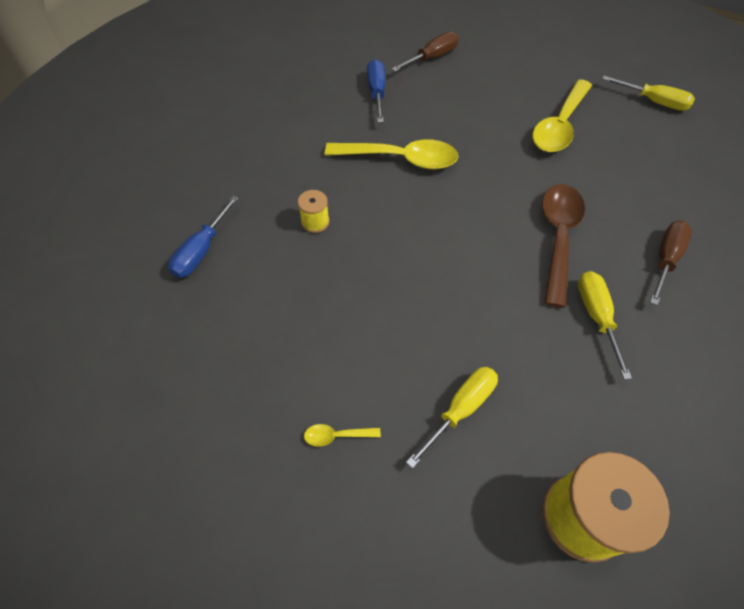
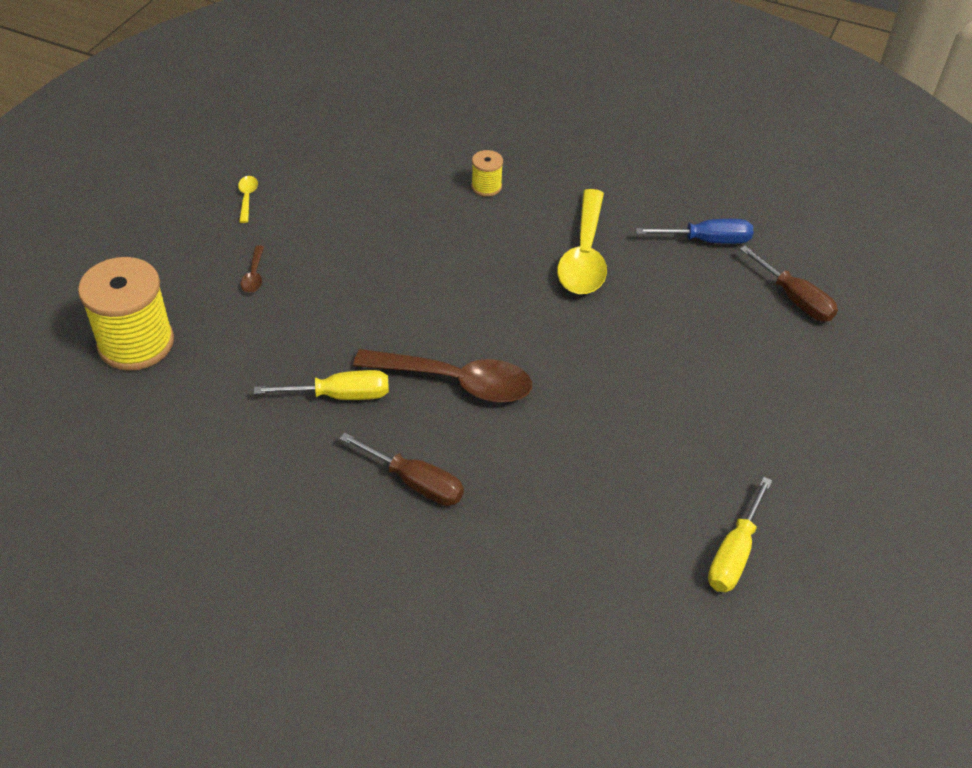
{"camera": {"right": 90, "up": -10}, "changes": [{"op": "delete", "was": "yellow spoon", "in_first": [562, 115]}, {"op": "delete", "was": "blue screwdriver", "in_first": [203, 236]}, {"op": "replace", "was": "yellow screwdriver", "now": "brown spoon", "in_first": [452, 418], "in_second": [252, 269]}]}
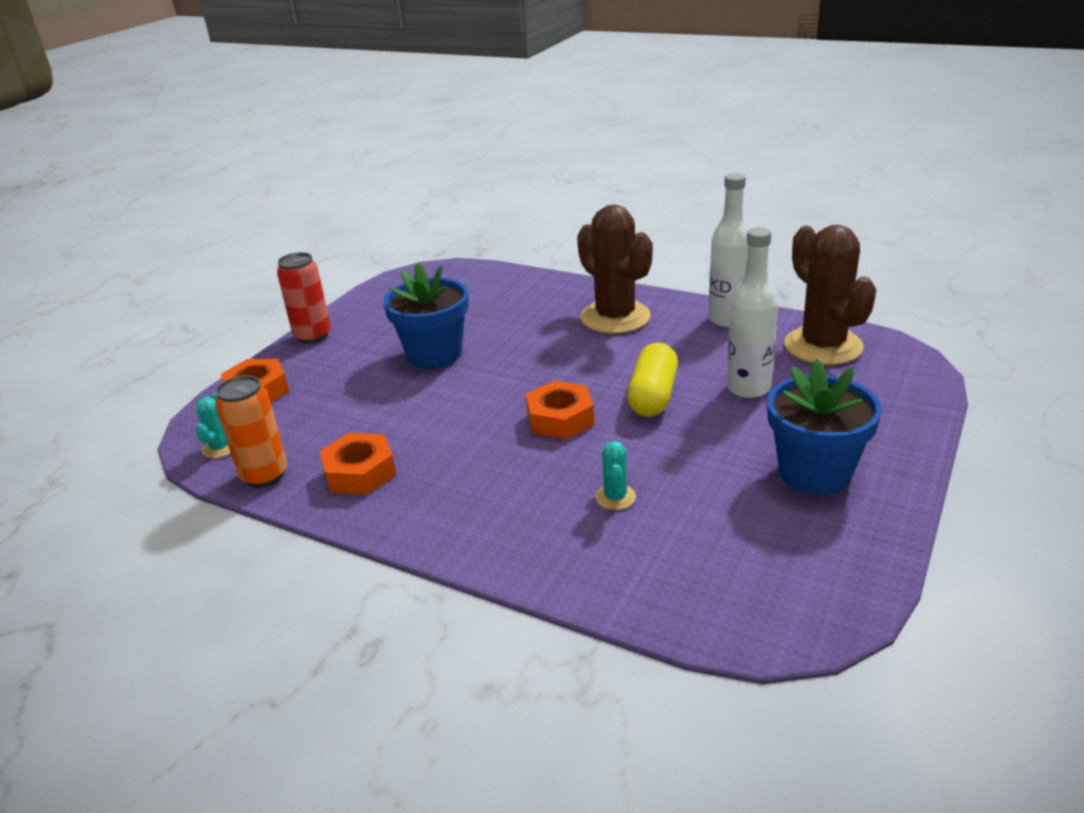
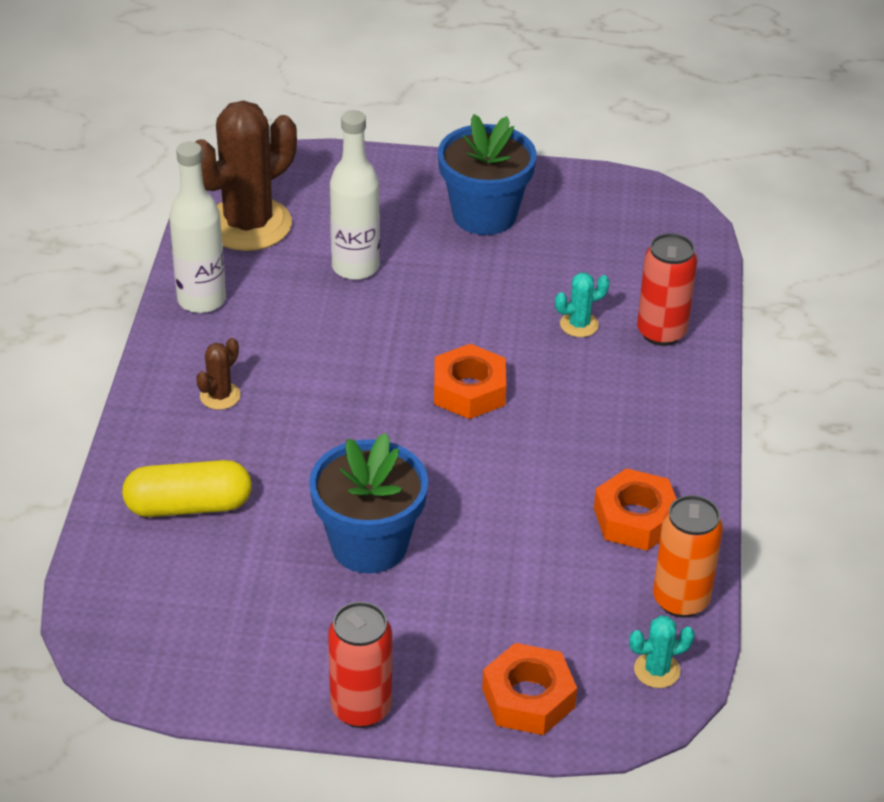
{"camera": {"right": -115, "up": 10}, "changes": [{"op": "resize", "was": "brown cactus", "in_first": [615, 269], "in_second": [218, 374], "ratio": 0.43}, {"op": "move", "was": "yellow capsule", "in_first": [652, 380], "in_second": [187, 488]}, {"op": "insert", "now": "red can", "in_second": [667, 289]}]}
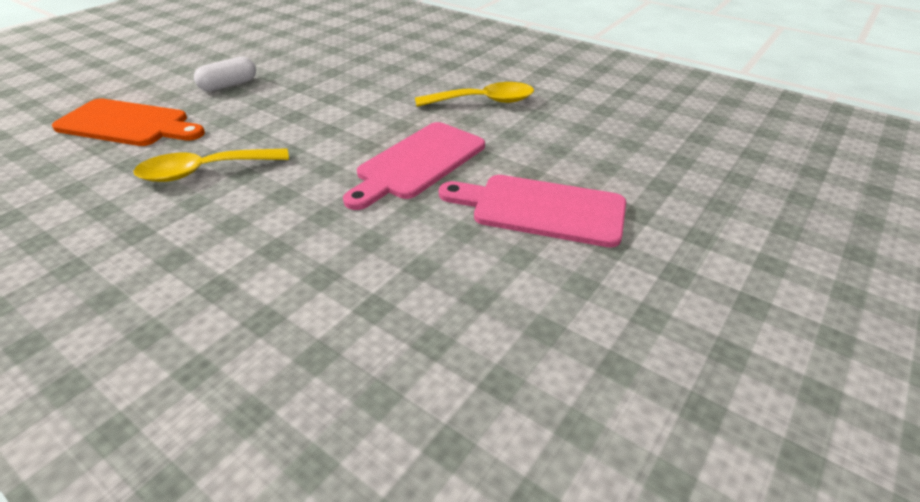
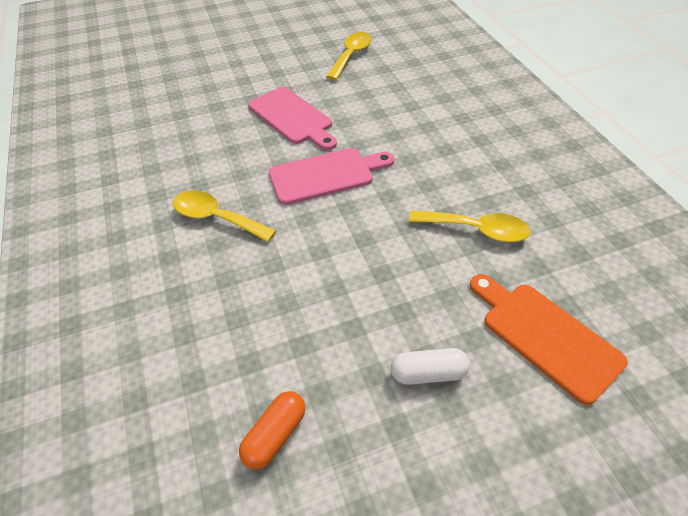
{"camera": {"right": -145, "up": 10}, "changes": [{"op": "insert", "now": "yellow spoon", "in_second": [349, 56]}, {"op": "insert", "now": "orange capsule", "in_second": [272, 430]}]}
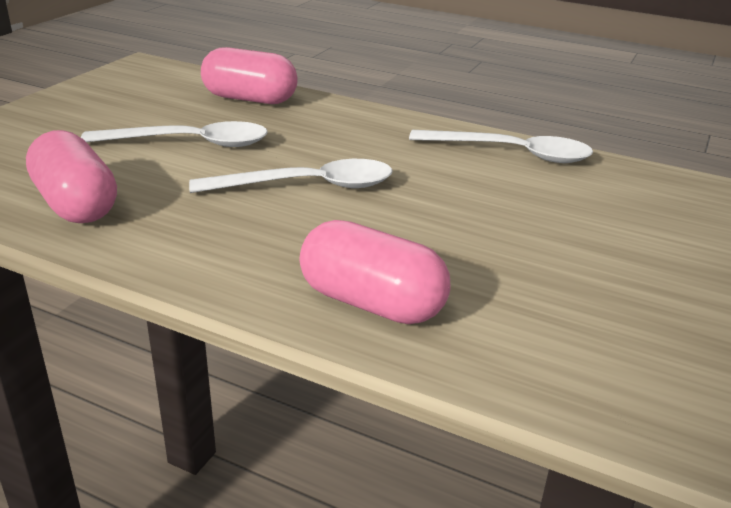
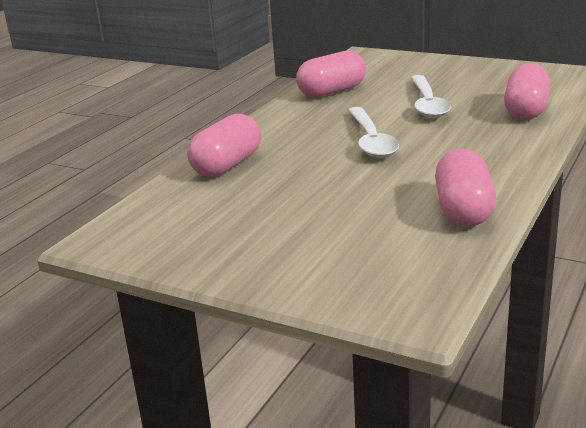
{"camera": {"right": 95, "up": -5}, "changes": [{"op": "replace", "was": "white spoon", "now": "pink capsule", "in_first": [501, 146], "in_second": [465, 188]}]}
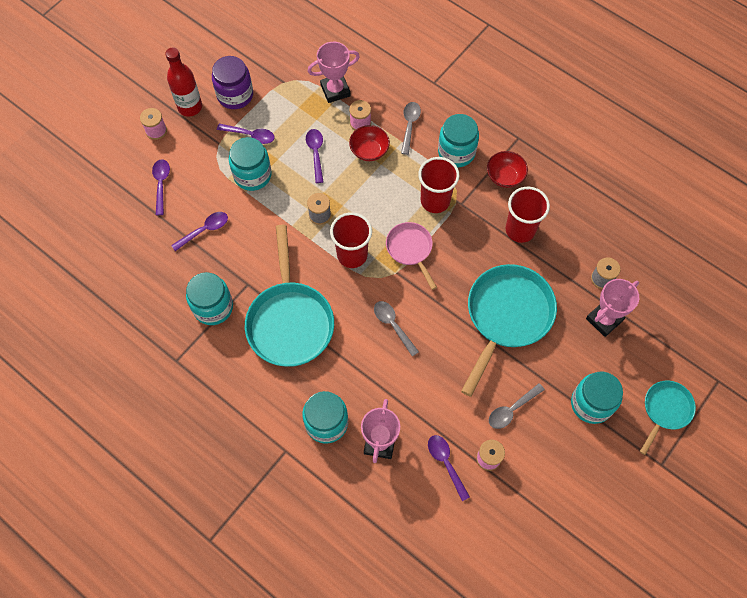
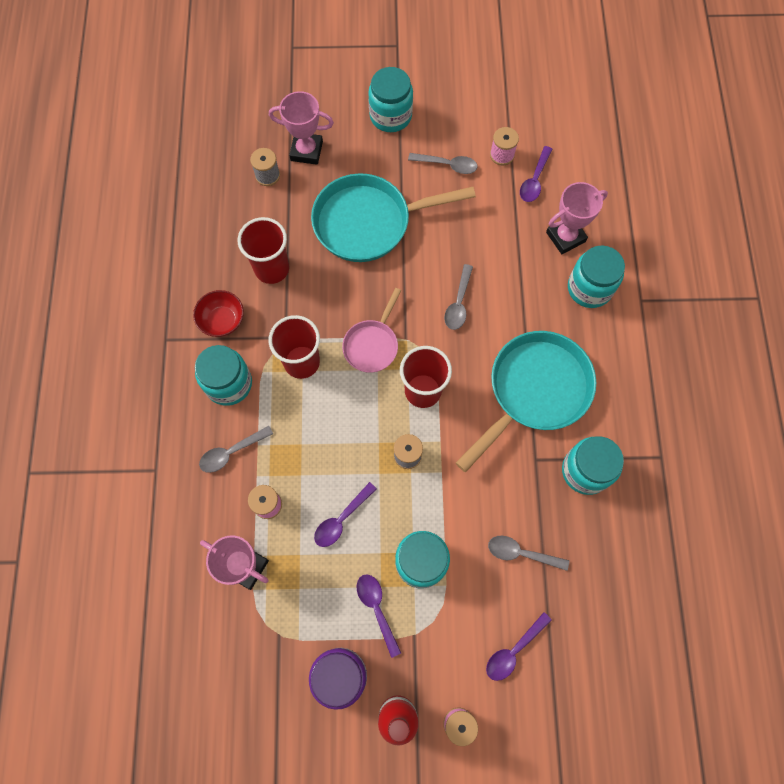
{"camera": {"right": -130, "up": 5}, "changes": [{"op": "delete", "was": "red bowl", "in_first": [369, 143]}, {"op": "recolor", "was": "purple spoon", "now": "grey spoon", "in_first": [199, 231], "in_second": [528, 553]}, {"op": "delete", "was": "turquoise pan", "in_first": [668, 418]}]}
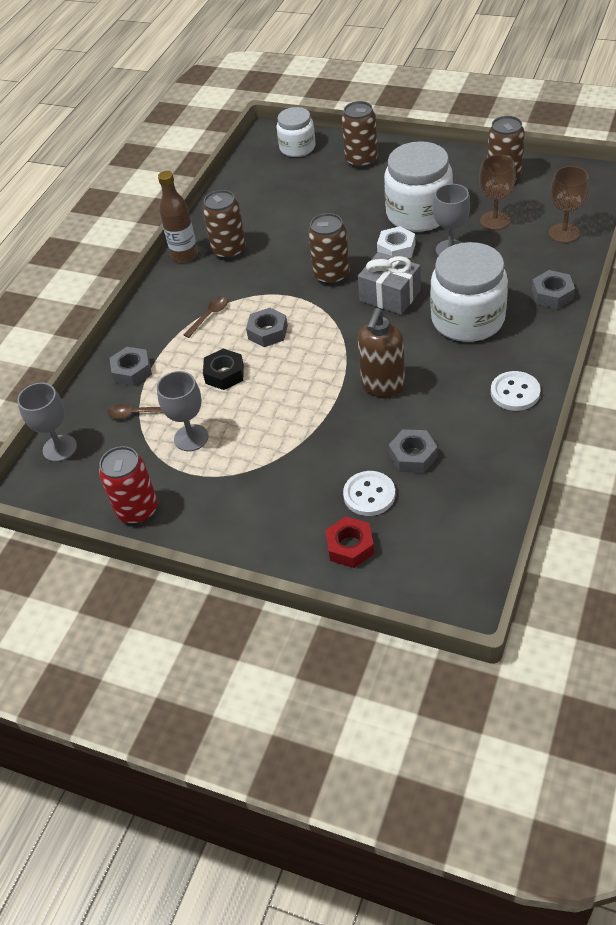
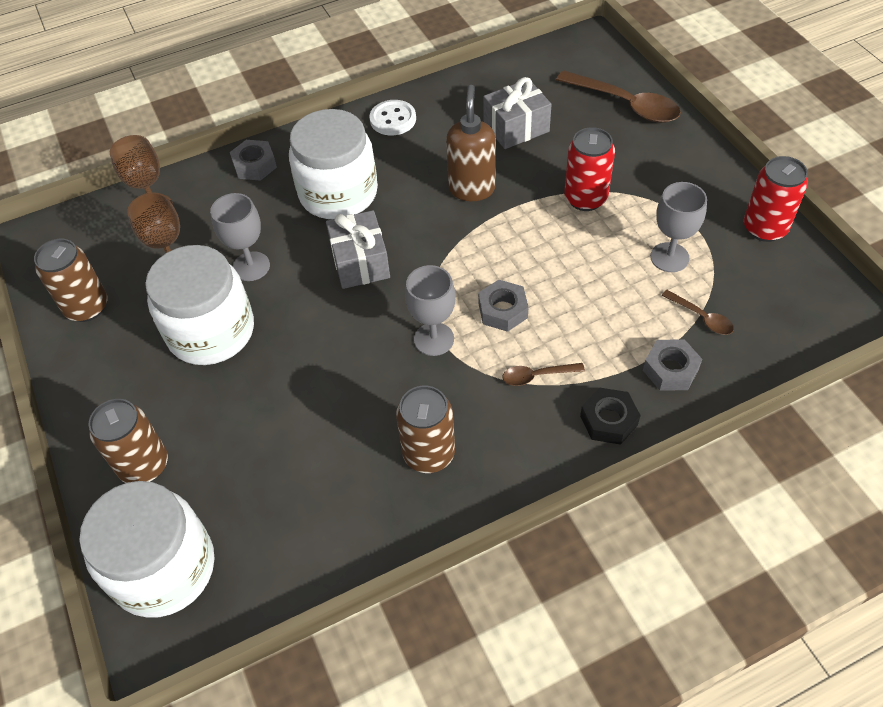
{"camera": {"right": -140, "up": 5}, "changes": [{"op": "resize", "was": "white jar", "in_first": [296, 132], "in_second": [146, 549], "ratio": 1.64}, {"op": "delete", "was": "brown bottle", "in_first": [178, 217]}, {"op": "delete", "was": "brown can", "in_first": [329, 249]}, {"op": "delete", "was": "white nut", "in_first": [396, 242]}, {"op": "rotate", "was": "brown soap dispenser", "in_first": [381, 352], "in_second": [471, 143], "clockwise": -60}, {"op": "move", "was": "black nut", "in_first": [223, 369], "in_second": [610, 416]}, {"op": "move", "was": "grey goblet", "in_first": [47, 422], "in_second": [430, 310]}, {"op": "replace", "was": "grey nut", "now": "grey gift", "in_first": [413, 451], "in_second": [517, 113]}, {"op": "delete", "was": "white button", "in_first": [369, 493]}, {"op": "replace", "was": "red nut", "now": "brown spoon", "in_first": [349, 542], "in_second": [618, 96]}, {"op": "insert", "now": "red can", "in_second": [589, 169]}]}
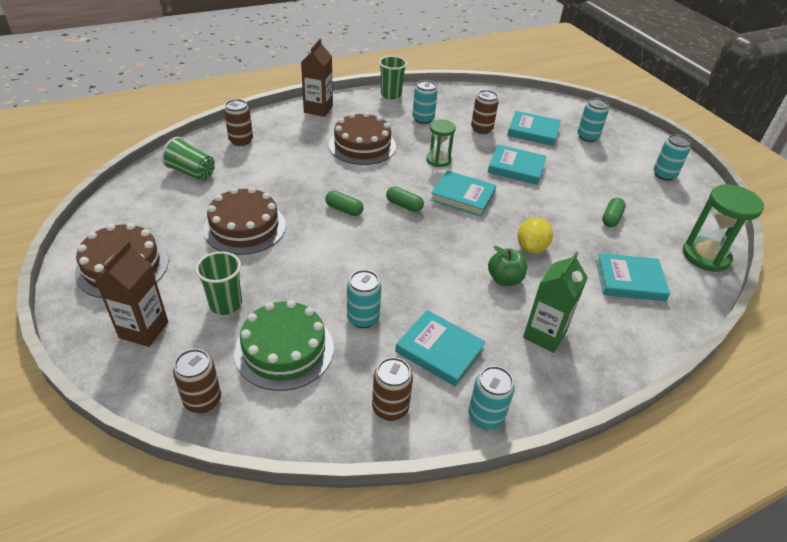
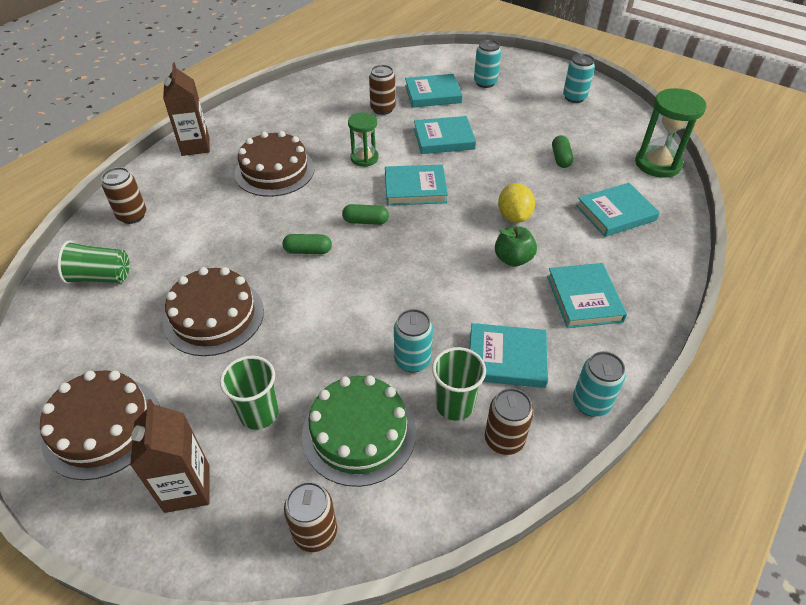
{"camera": {"right": -25, "up": 5}, "changes": [{"op": "move", "was": "green cup", "in_first": [393, 77], "in_second": [459, 384]}, {"op": "delete", "was": "turquoise can", "in_first": [425, 102]}, {"op": "replace", "was": "green carton", "now": "turquoise book", "in_first": [555, 302], "in_second": [587, 295]}]}
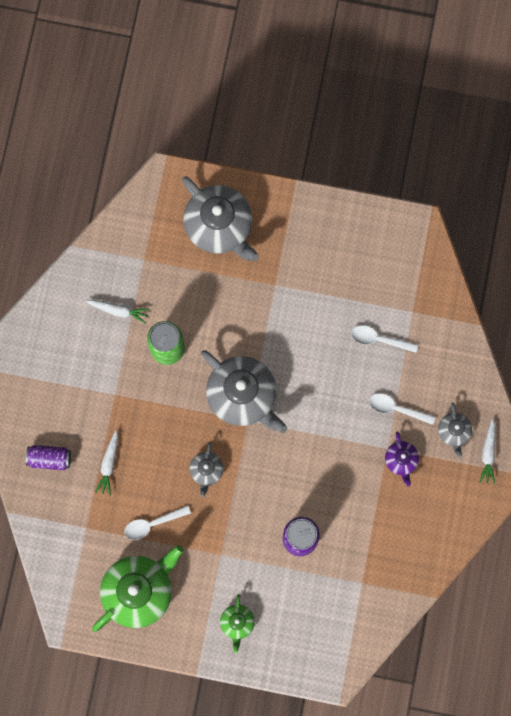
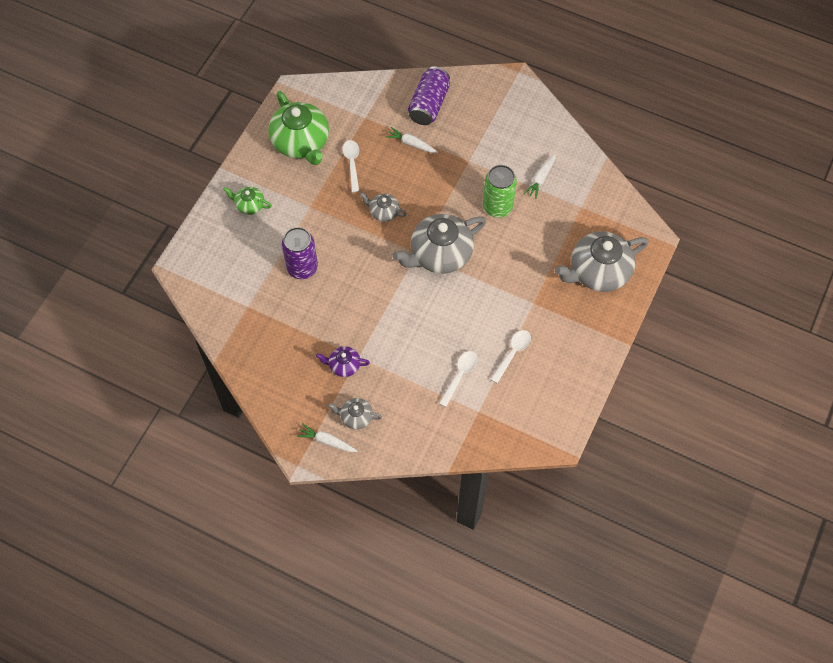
{"camera": {"right": 105, "up": -15}, "changes": [{"op": "move", "was": "white spoon", "in_first": [402, 409], "in_second": [511, 357]}, {"op": "resize", "was": "purple can", "in_first": [48, 457], "in_second": [429, 95], "ratio": 1.55}]}
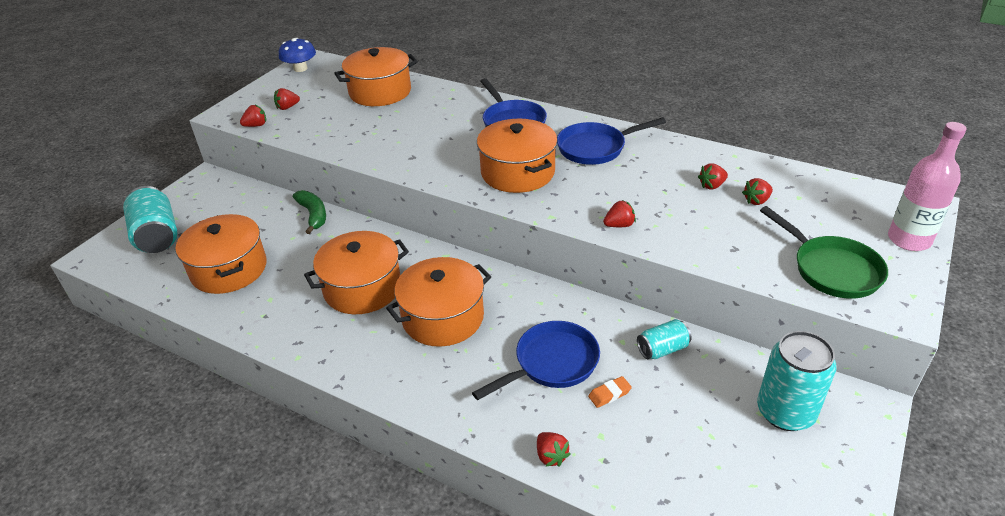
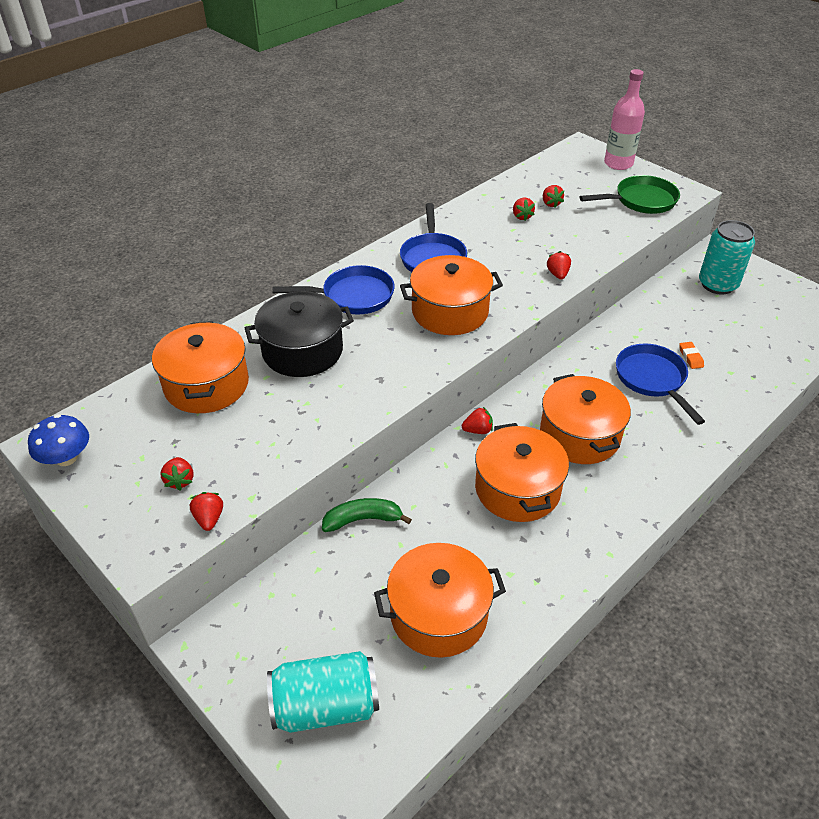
{"camera": {"right": -75, "up": 5}, "changes": [{"op": "delete", "was": "turquoise can", "in_first": [664, 339]}, {"op": "move", "was": "red strawberry", "in_first": [553, 449], "in_second": [477, 420]}, {"op": "insert", "now": "black pot", "in_second": [299, 334]}]}
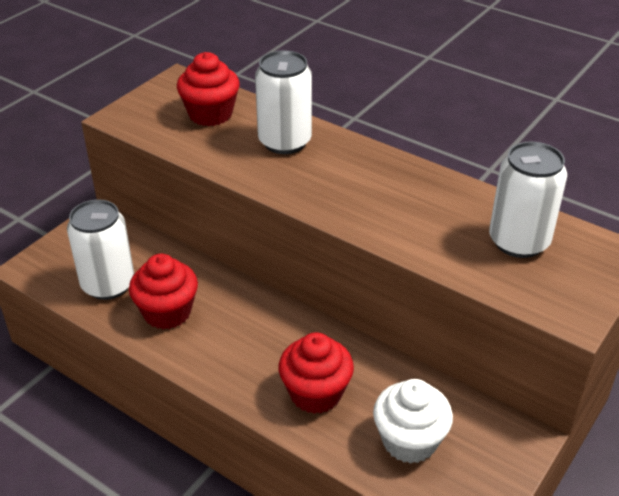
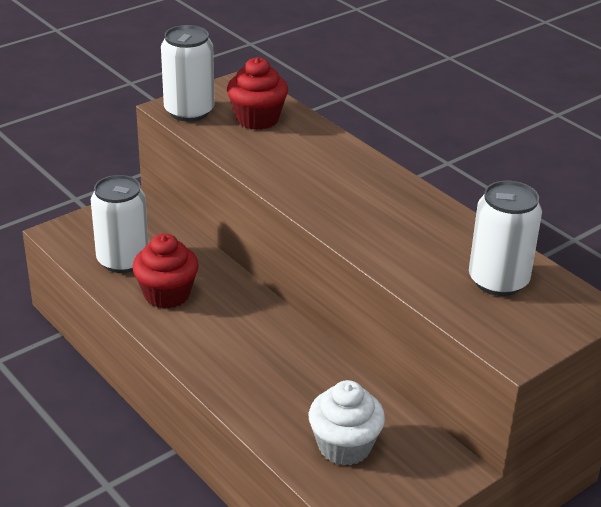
{"camera": {"right": 15, "up": -5}, "changes": [{"op": "move", "was": "white can", "in_first": [283, 102], "in_second": [188, 73]}, {"op": "delete", "was": "red cupcake", "in_first": [316, 373]}]}
